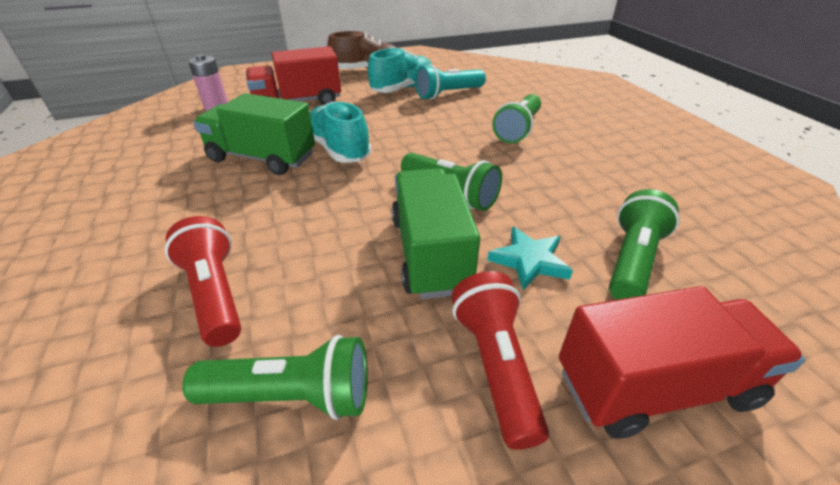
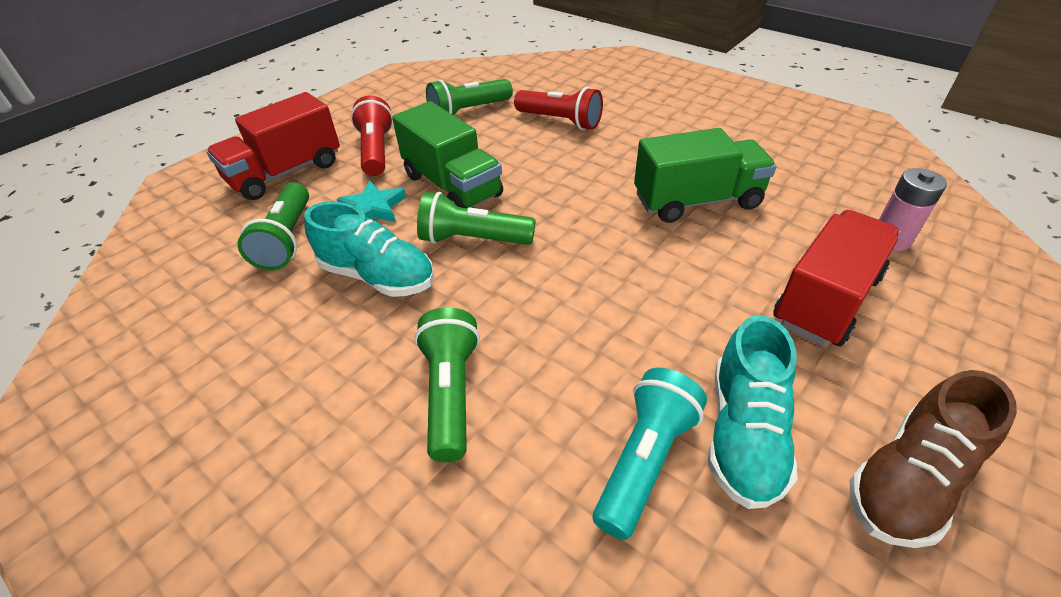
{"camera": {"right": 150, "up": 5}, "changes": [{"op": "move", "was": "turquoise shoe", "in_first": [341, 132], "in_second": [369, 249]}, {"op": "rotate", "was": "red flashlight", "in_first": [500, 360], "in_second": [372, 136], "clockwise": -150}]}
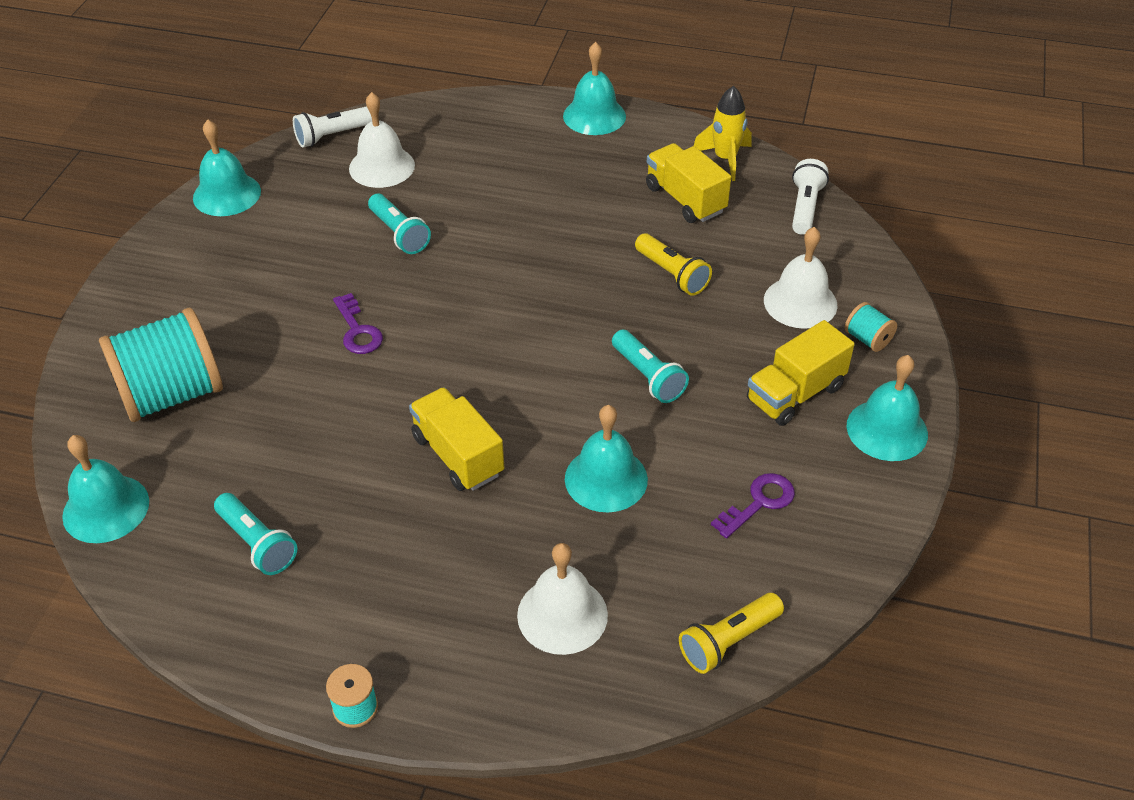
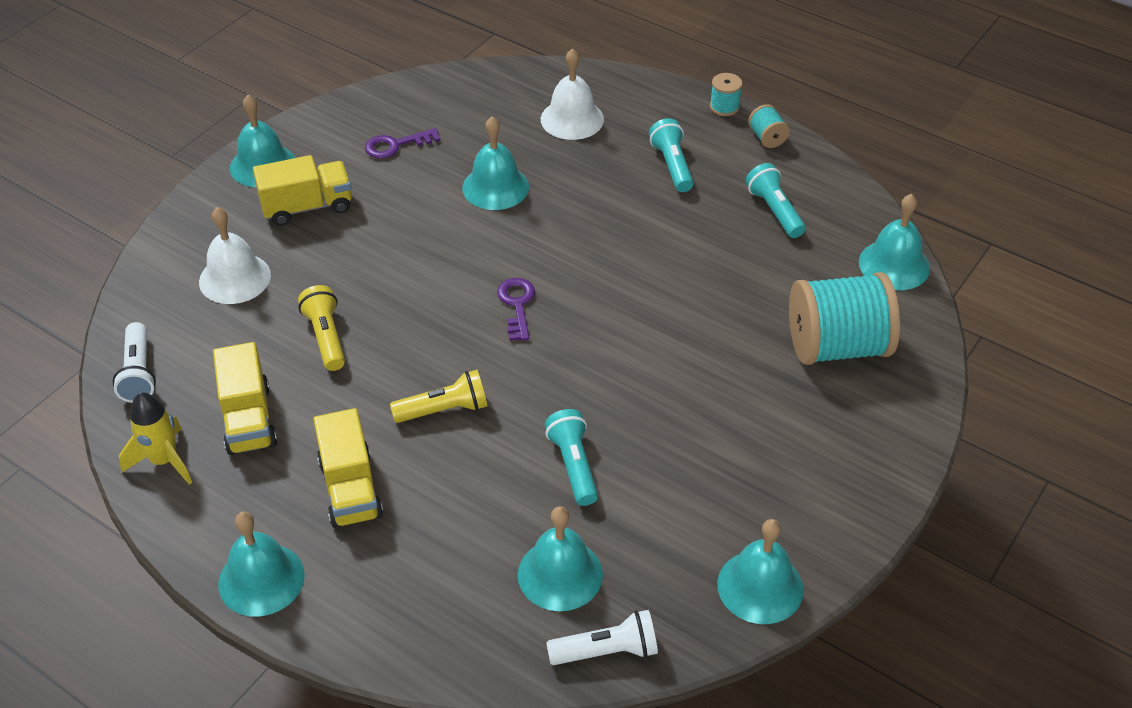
{"camera": {"right": -160, "up": 0}, "changes": [{"op": "recolor", "was": "white bell", "now": "turquoise bell", "in_first": [382, 140], "in_second": [560, 558]}, {"op": "rotate", "was": "white flashlight", "in_first": [810, 197], "in_second": [134, 362], "clockwise": -45}, {"op": "move", "was": "purple key", "in_first": [358, 323], "in_second": [516, 309]}, {"op": "move", "was": "turquoise spool", "in_first": [871, 327], "in_second": [769, 126]}, {"op": "move", "was": "turquoise flashlight", "in_first": [650, 366], "in_second": [671, 155]}, {"op": "move", "was": "yellow truck", "in_first": [456, 439], "in_second": [348, 468]}, {"op": "move", "was": "yellow flashlight", "in_first": [731, 633], "in_second": [438, 396]}]}
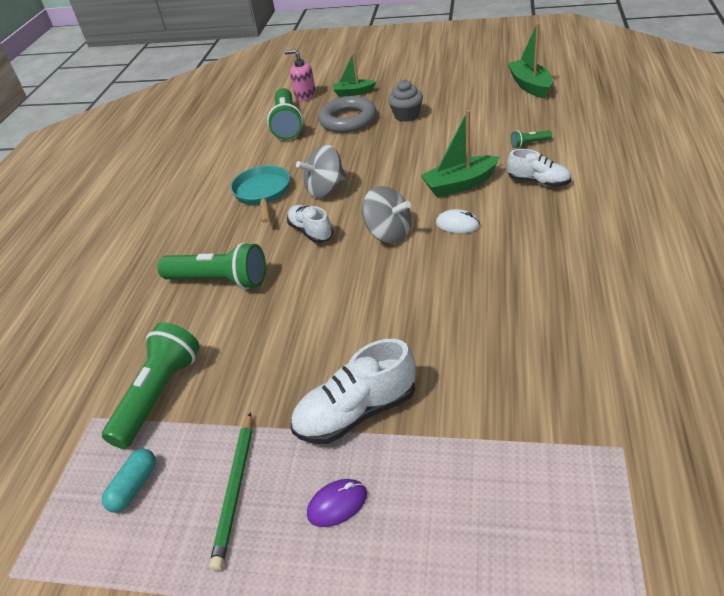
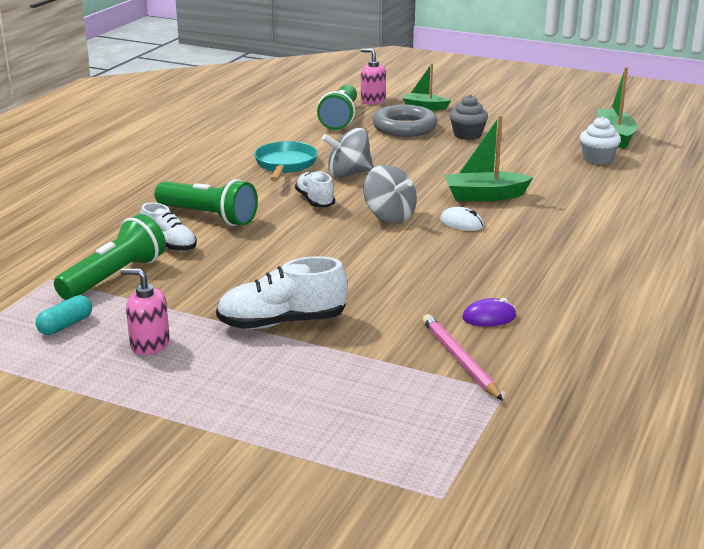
{"camera": {"right": 10, "up": -15}, "changes": [{"op": "delete", "was": "green flashlight", "in_first": [531, 139]}, {"op": "move", "was": "white shoe", "in_first": [539, 168], "in_second": [168, 227]}, {"op": "replace", "was": "green pencil", "now": "pink soap dispenser", "in_first": [230, 491], "in_second": [145, 311]}, {"op": "move", "was": "purple mouse", "in_first": [337, 503], "in_second": [489, 312]}, {"op": "insert", "now": "white cupcake", "in_second": [600, 140]}, {"op": "insert", "now": "pink pencil", "in_second": [462, 357]}]}
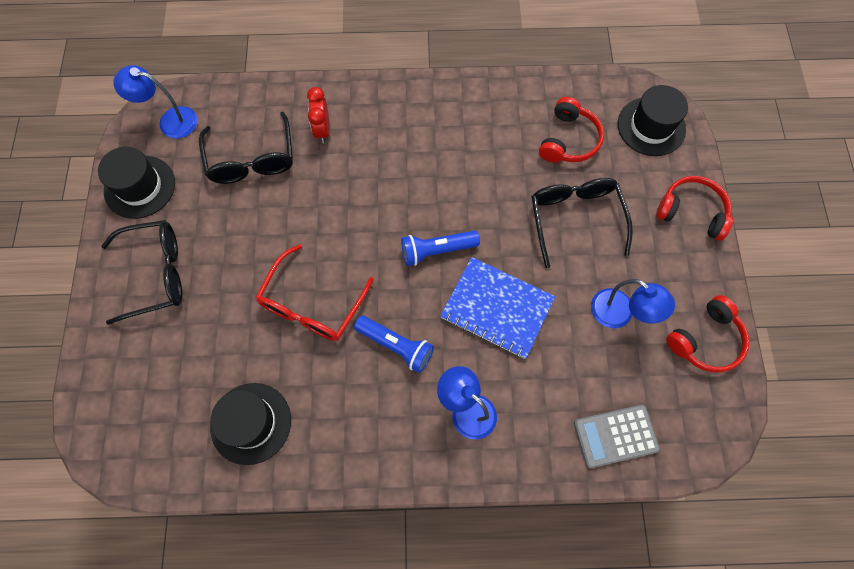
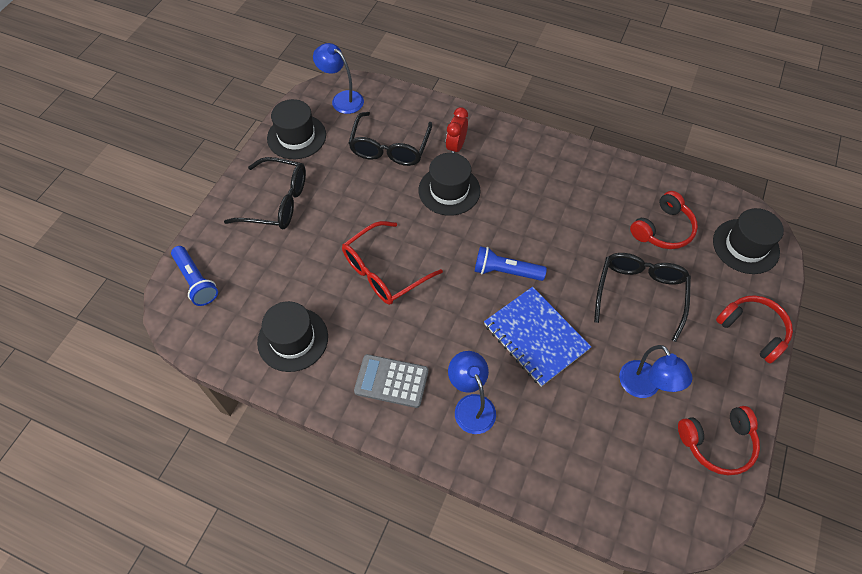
{"camera": {"right": 25, "up": -10}, "changes": [{"op": "move", "was": "blue flashlight", "in_first": [394, 344], "in_second": [194, 276]}, {"op": "move", "was": "grey calculator", "in_first": [617, 436], "in_second": [391, 381]}, {"op": "insert", "now": "black hat", "in_second": [449, 184]}]}
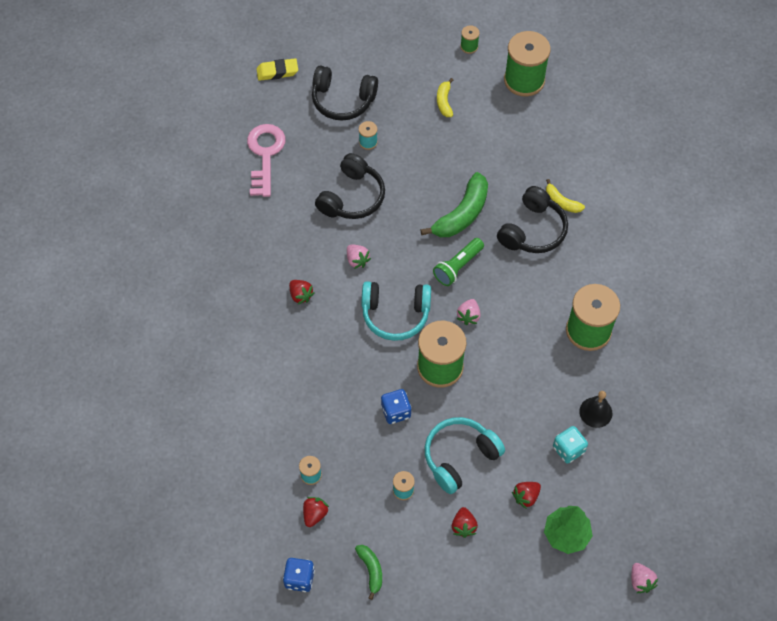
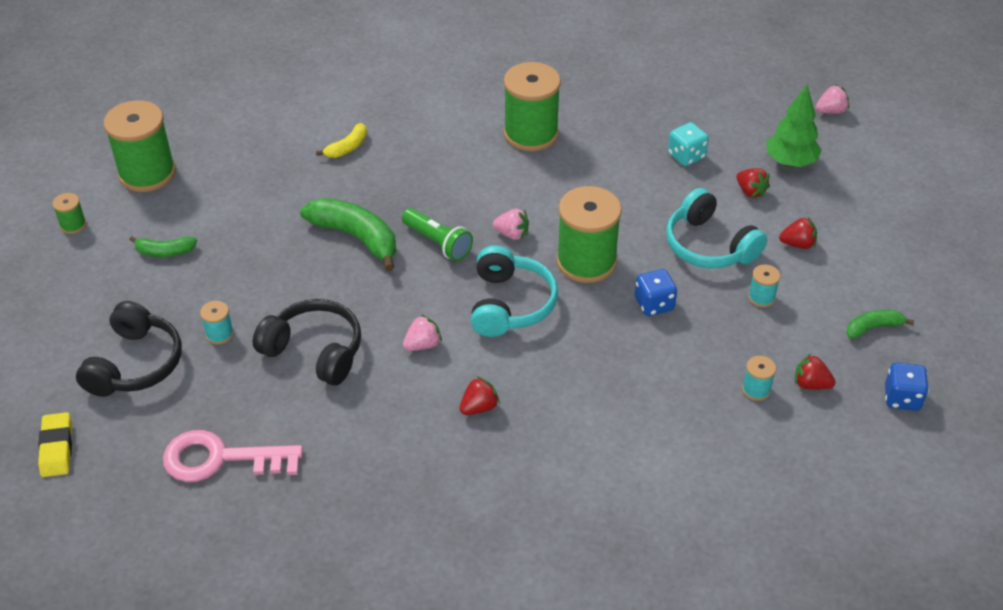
{"camera": {"right": -90, "up": -15}, "changes": [{"op": "recolor", "was": "yellow banana", "now": "green banana", "in_first": [445, 97], "in_second": [163, 246]}, {"op": "delete", "was": "black headphones", "in_first": [532, 219]}, {"op": "delete", "was": "black bell", "in_first": [595, 409]}]}
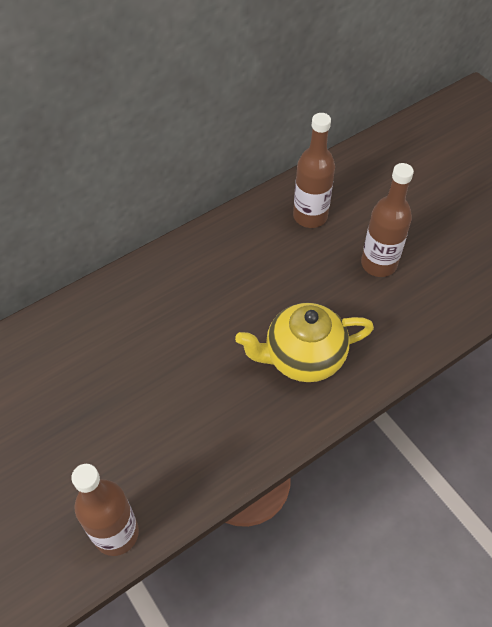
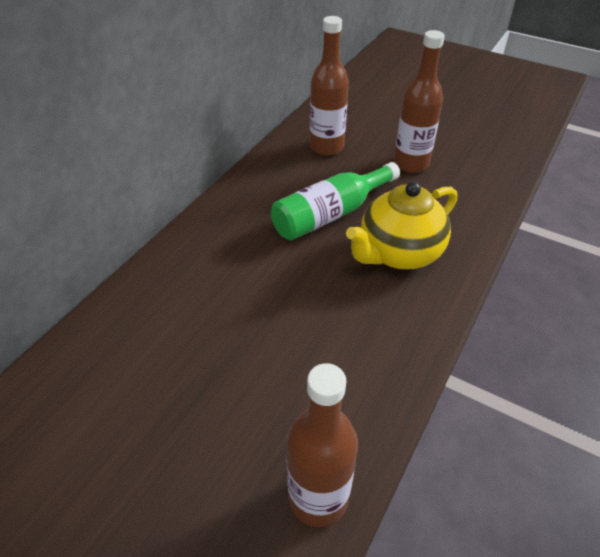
{"camera": {"right": -25, "up": -10}, "changes": [{"op": "insert", "now": "green bottle", "in_second": [335, 201]}]}
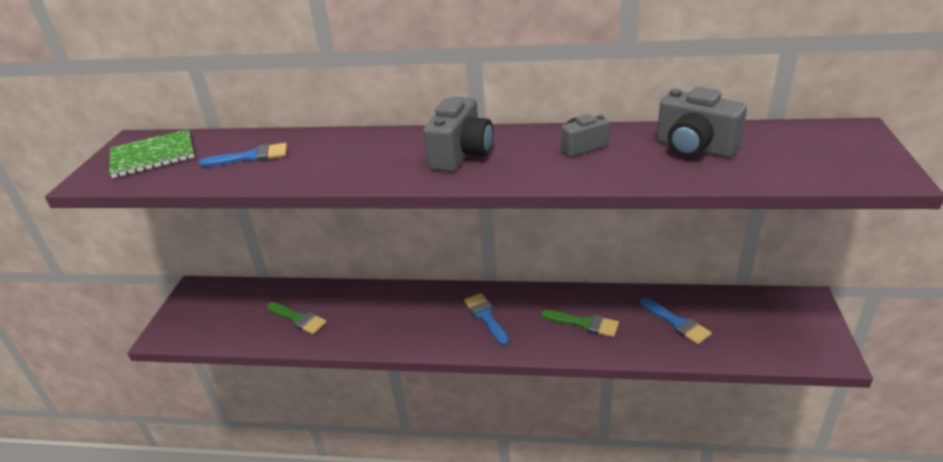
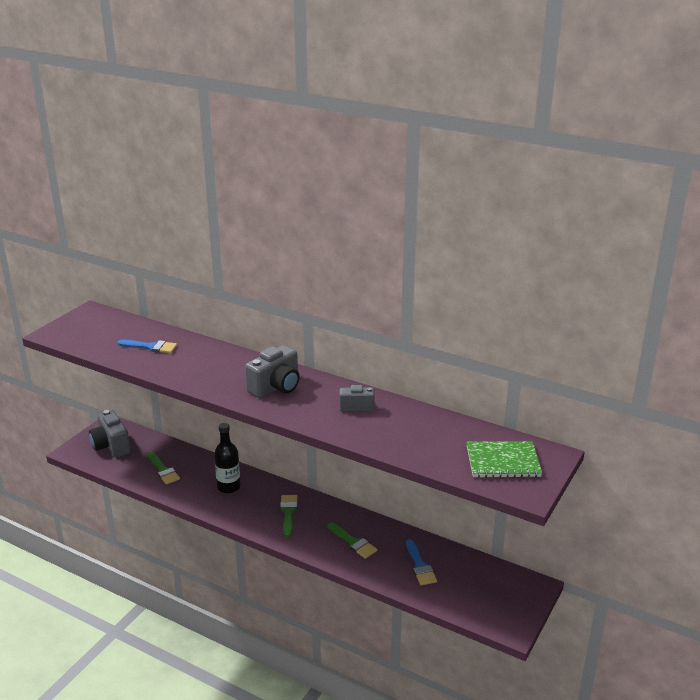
{"camera": {"right": 20, "up": -5}, "changes": [{"op": "move", "was": "grey camera", "in_first": [702, 122], "in_second": [110, 433]}, {"op": "move", "was": "green notebook", "in_first": [152, 153], "in_second": [504, 459]}, {"op": "recolor", "was": "blue brush", "now": "green brush", "in_first": [486, 319], "in_second": [289, 516]}, {"op": "insert", "now": "black bottle", "in_second": [227, 458]}]}
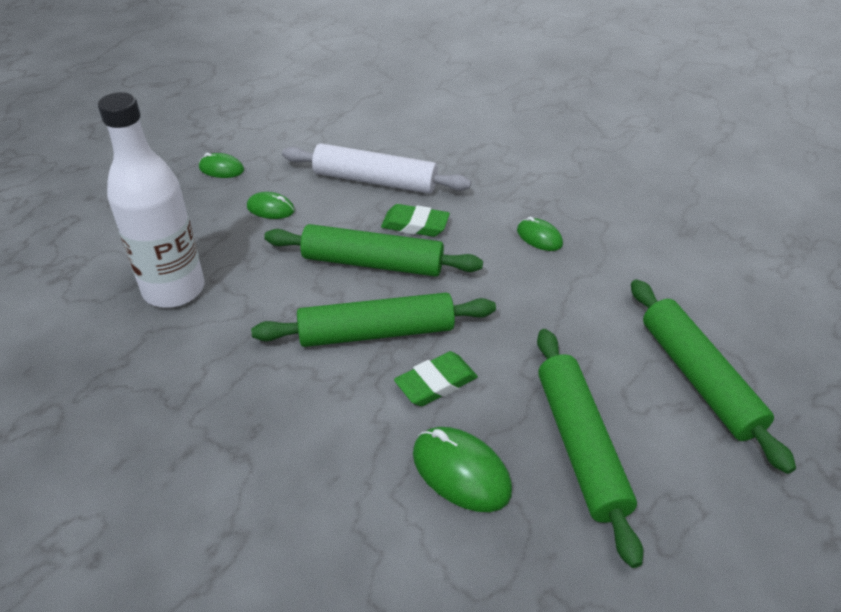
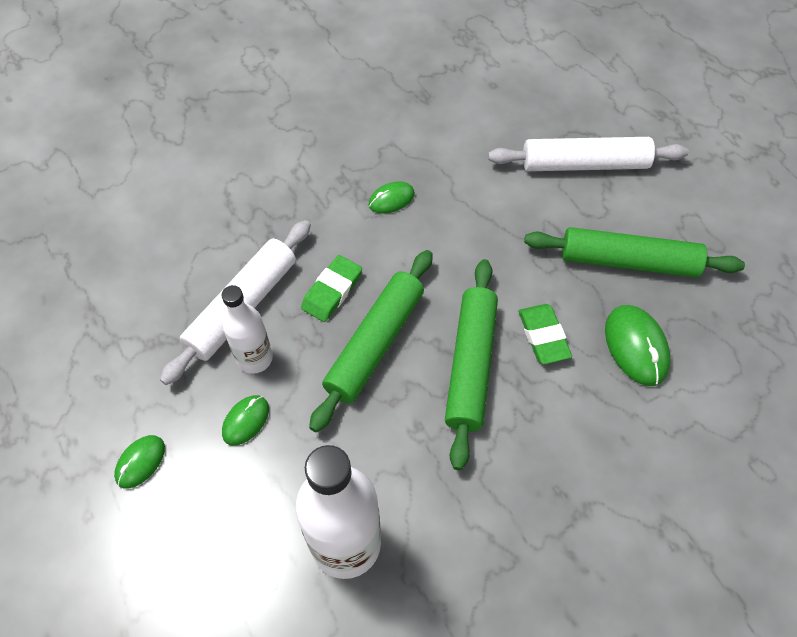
{"camera": {"right": -70, "up": 15}, "changes": [{"op": "recolor", "was": "green rolling pin", "now": "white rolling pin", "in_first": [713, 376], "in_second": [588, 154]}, {"op": "rotate", "was": "green mouse", "in_first": [462, 469], "in_second": [638, 345], "clockwise": -75}, {"op": "insert", "now": "white bottle", "in_second": [247, 329]}]}
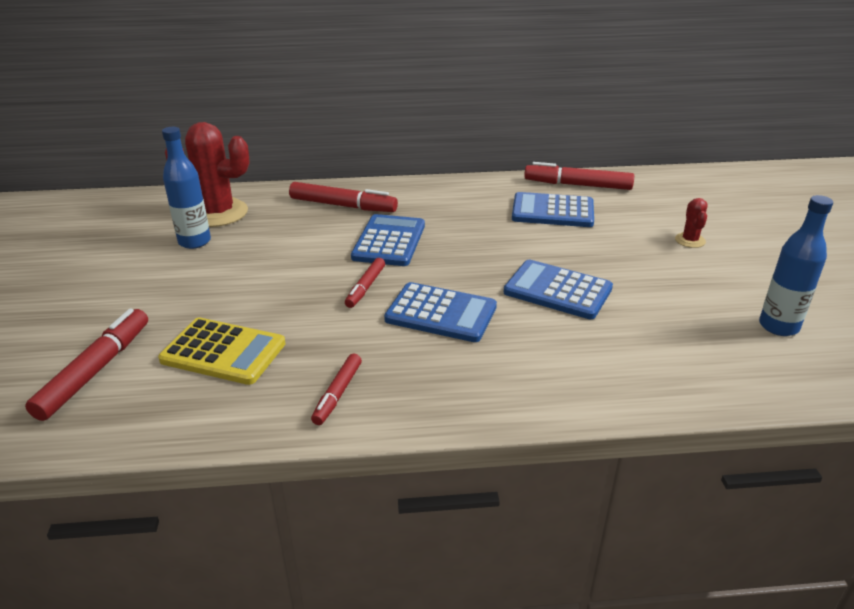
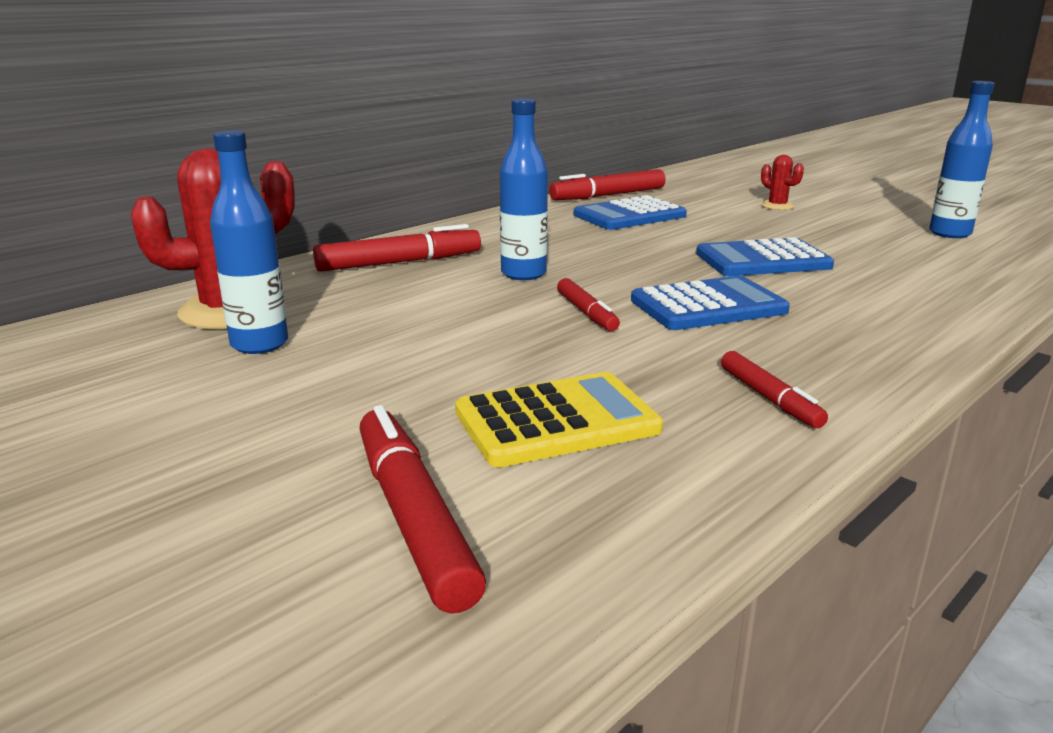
{"camera": {"right": -40, "up": -10}, "changes": [{"op": "replace", "was": "blue calculator", "now": "blue bottle", "in_first": [388, 240], "in_second": [524, 189]}]}
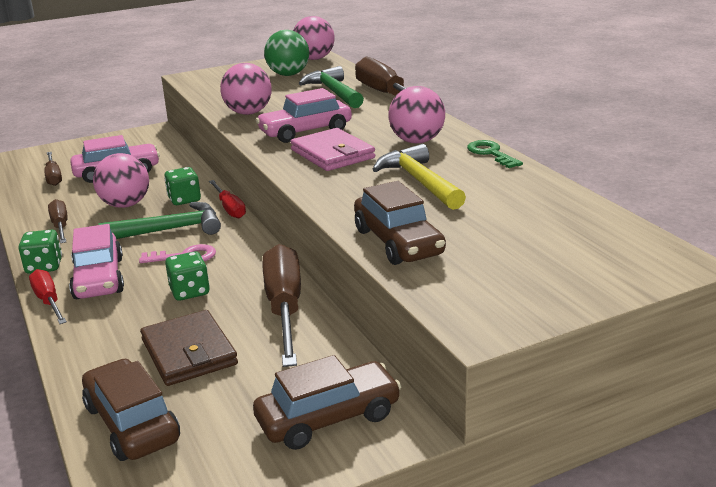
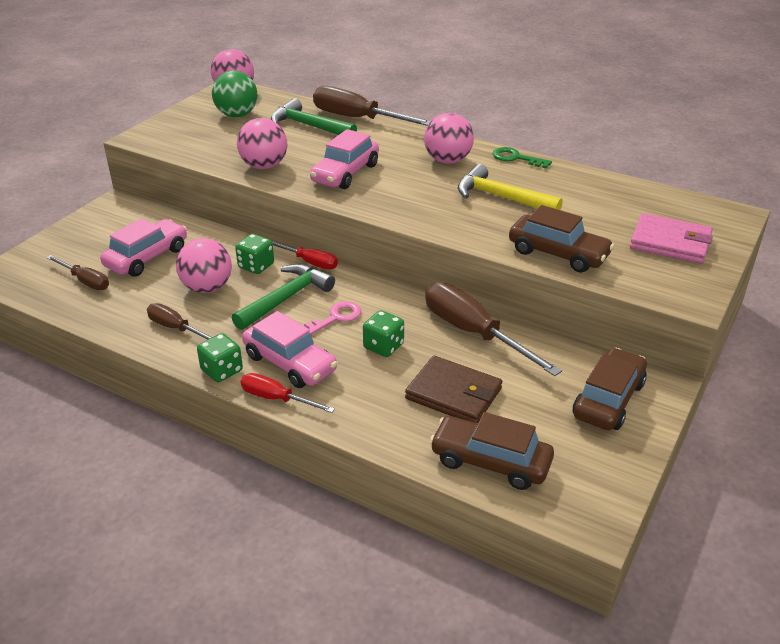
{"camera": {"right": -35, "up": 10}, "changes": [{"op": "move", "was": "pink wallet", "in_first": [332, 149], "in_second": [671, 238]}]}
